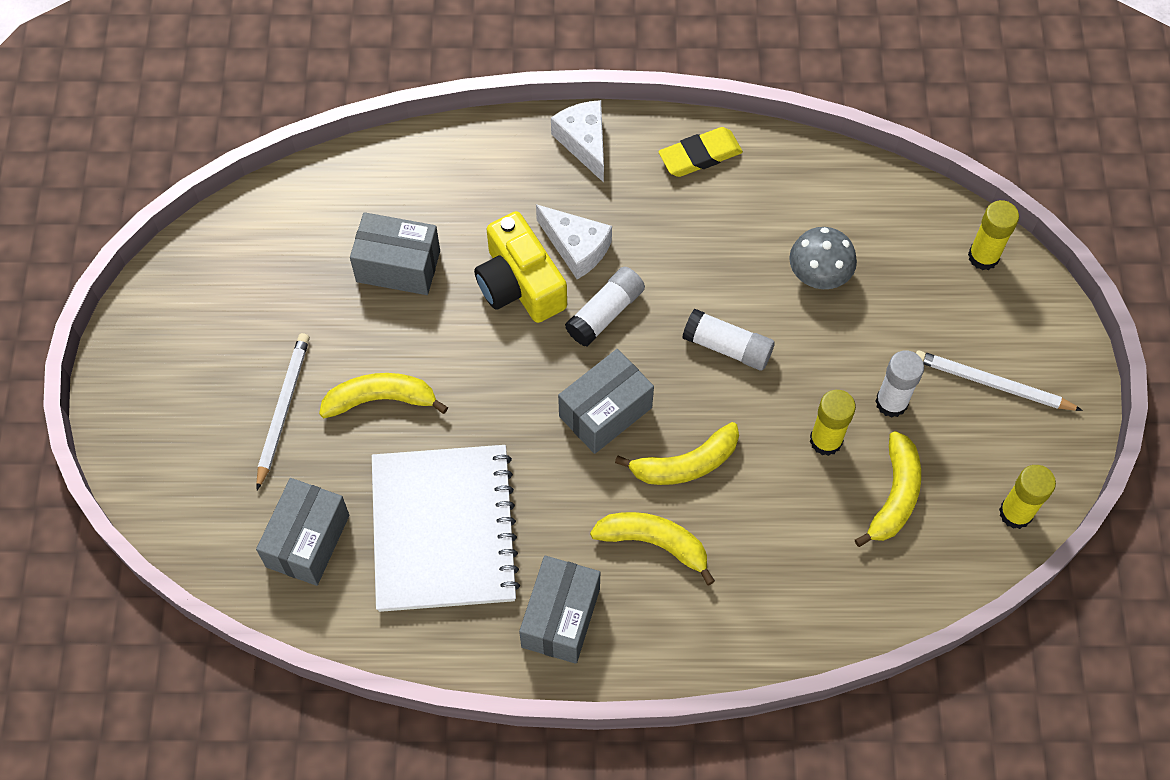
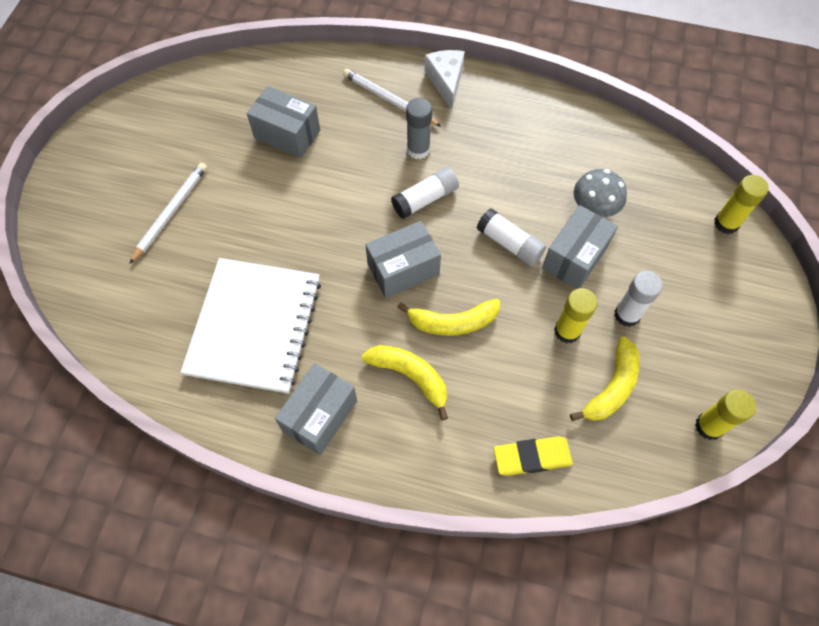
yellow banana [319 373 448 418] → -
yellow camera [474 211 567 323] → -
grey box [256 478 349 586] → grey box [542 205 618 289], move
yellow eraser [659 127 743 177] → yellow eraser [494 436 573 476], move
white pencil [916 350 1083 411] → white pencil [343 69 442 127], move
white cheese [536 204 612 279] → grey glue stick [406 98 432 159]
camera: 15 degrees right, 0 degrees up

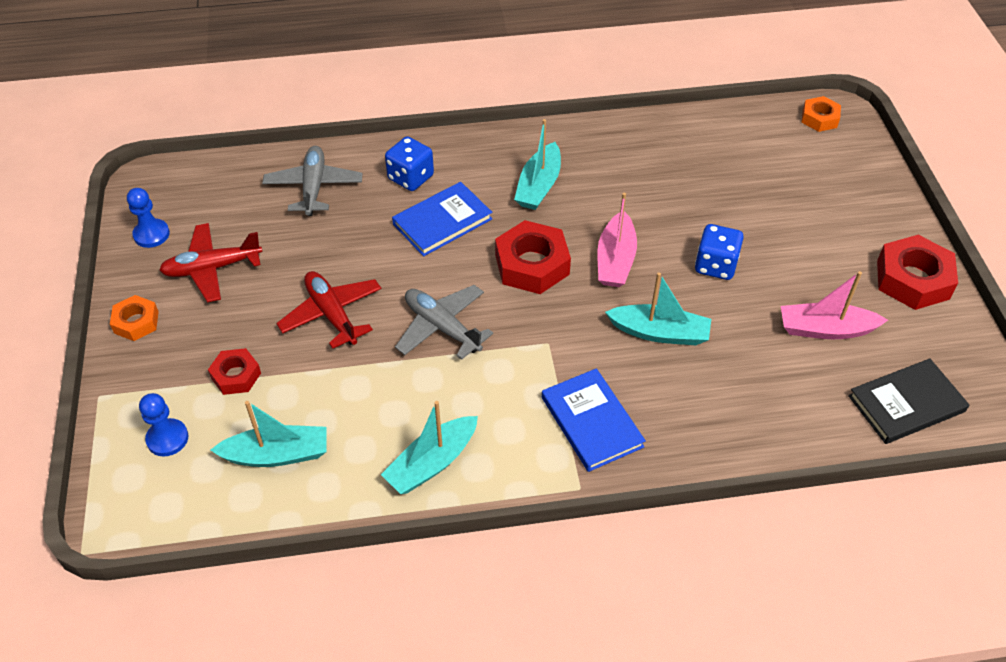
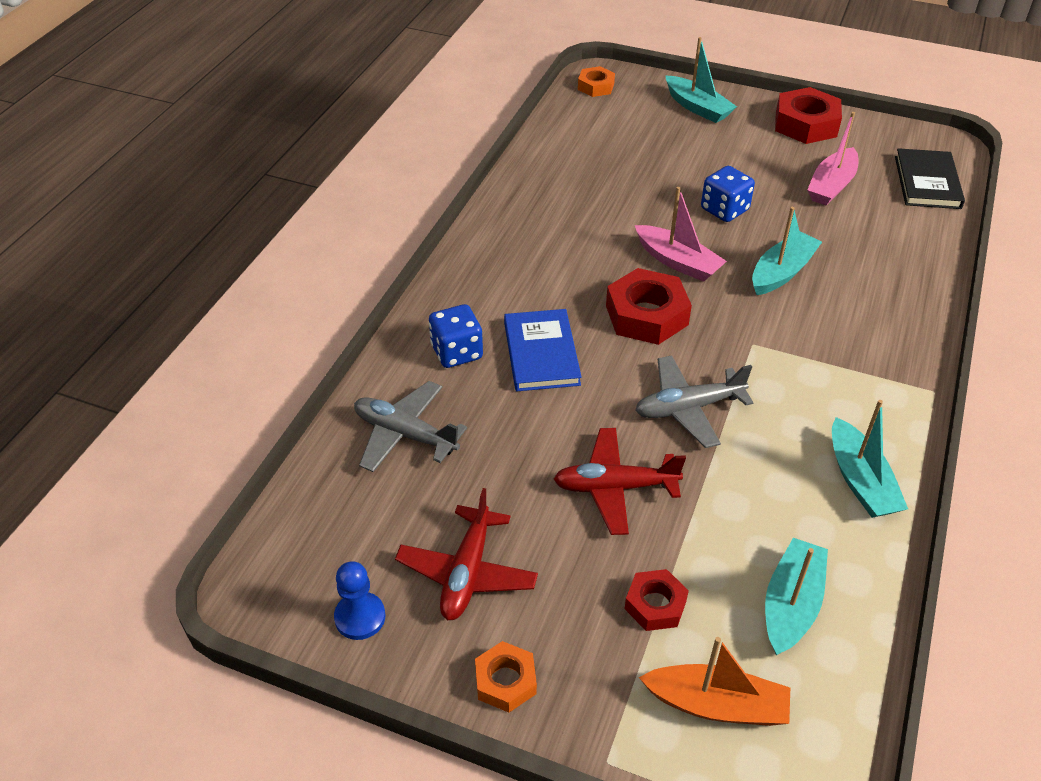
blue book [542 368 646 472] → -
turquoise boat [514 119 561 210] → turquoise boat [665 37 737 123], move
blue pawn [139 393 189 456] → orange boat [639 637 790 726]
camera: 60 degrees left, 5 degrees down

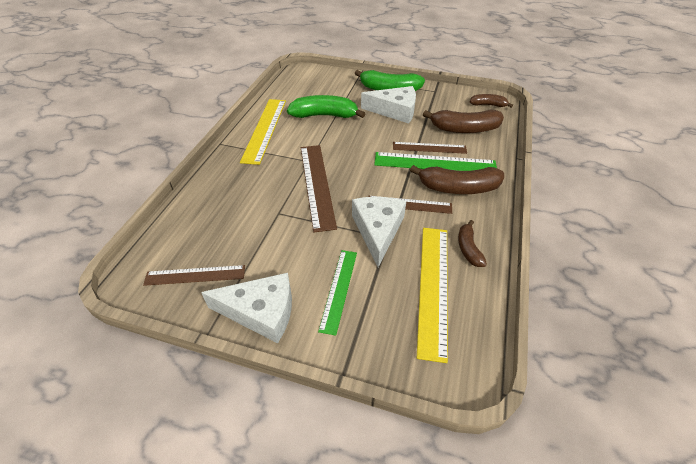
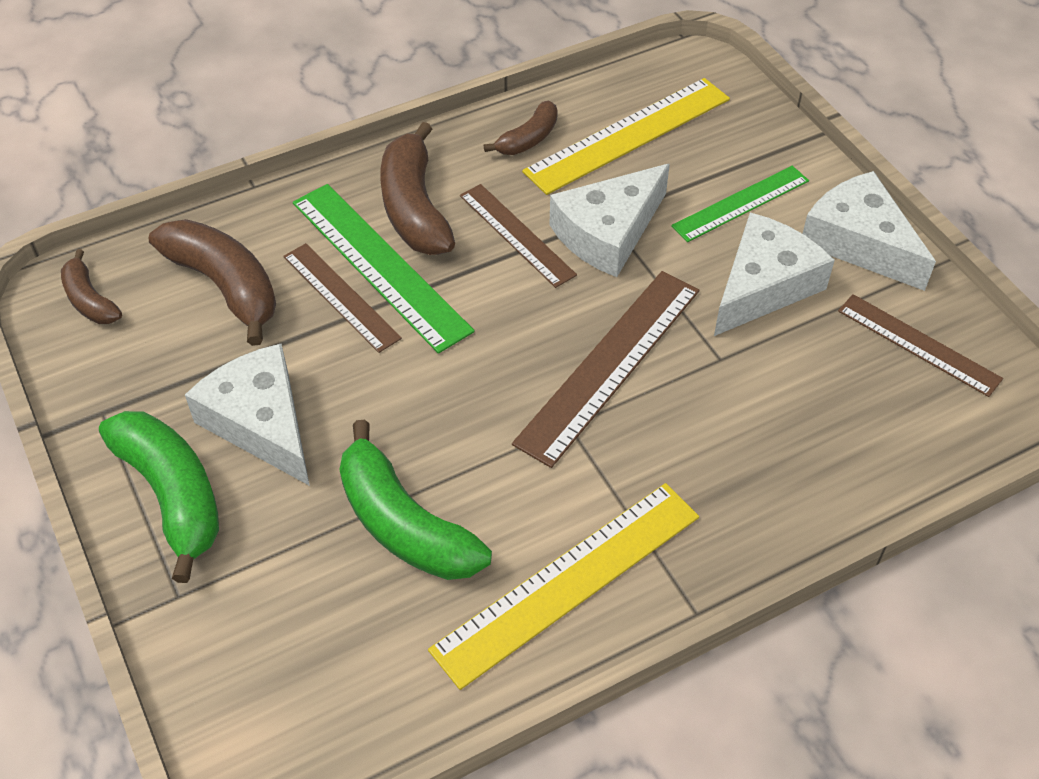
- → white cheese [714 213 835 336]
brown banana [410 165 504 194] → brown banana [380 122 455 255], 150 degrees counterclockwise
camera: 135 degrees left, 5 degrees up

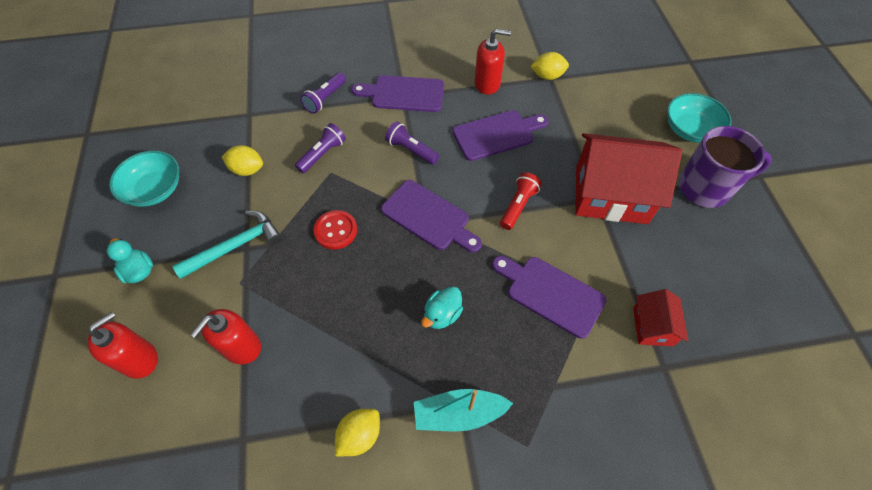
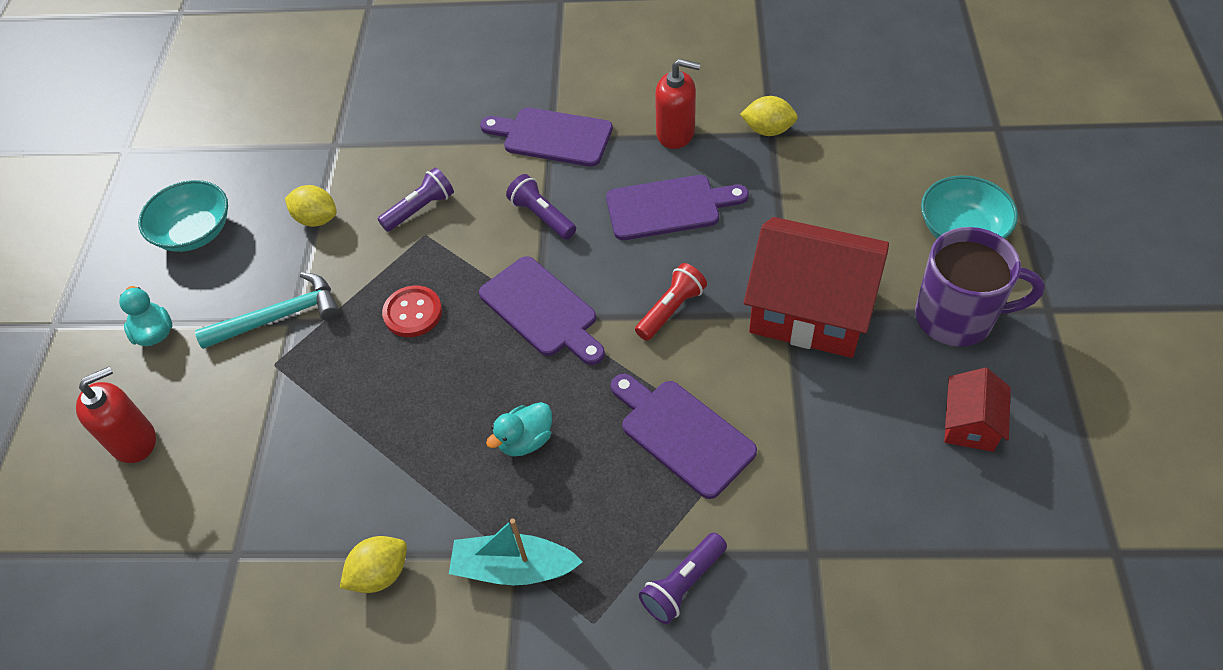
red soap dispenser [190 309 261 364] → -
purple flashlight [300 72 346 113] → purple flashlight [639 533 727 624], move
red house [633 289 688 346] → red house [944 367 1011 452], move
camera: 15 degrees right, 5 degrees down

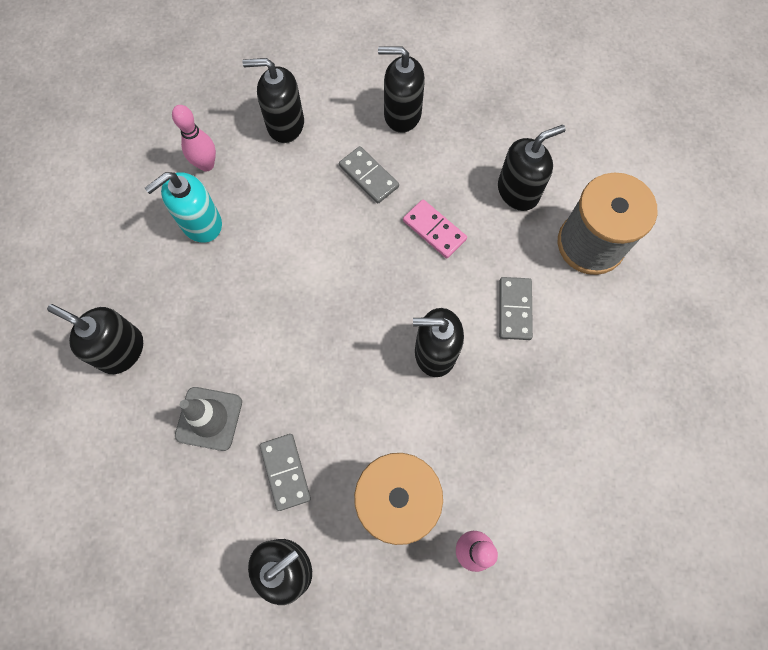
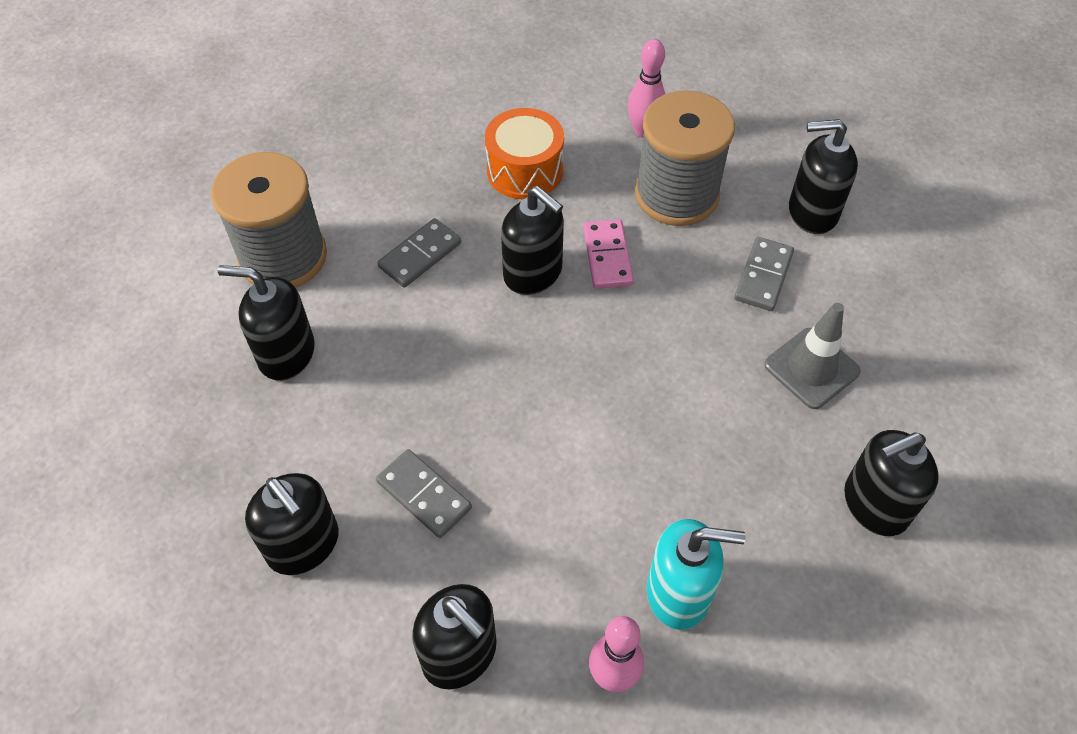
- → orange drum [485 108 564 200]
pink domino [403 199 467 258] → pink domino [583 219 634 289], move
black soap dispenser [47 304 143 374] → black soap dispenser [844 430 939 536], 90 degrees clockwise
grey domino [339 146 399 204] → grey domino [376 449 472 538], 45 degrees counterclockwise
camera: 140 degrees left, 15 degrees down

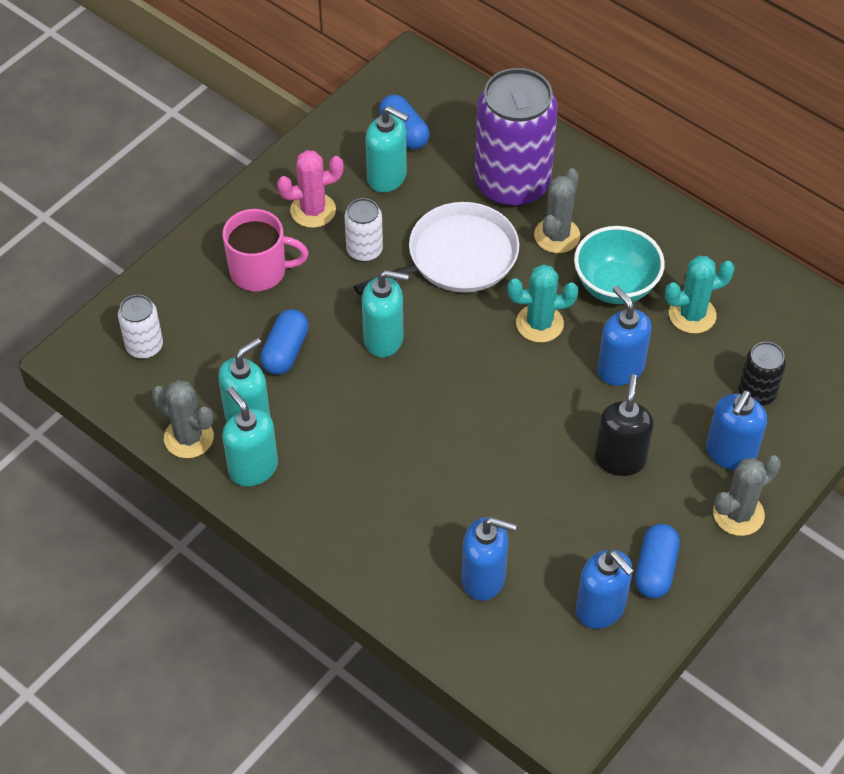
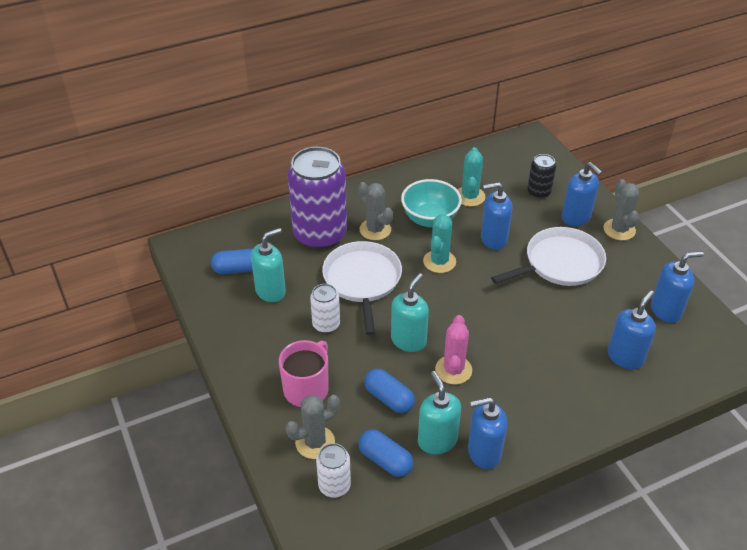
grey cactus [152 380 214 458] → grey cactus [286 395 340 459], move
pink cactus [277 150 344 228] → pink cactus [435 315 472 384], move
blue capsule [635 524 680 599] → blue capsule [359 429 413 477], move
black soap dispenser [595 374 654 476] → white pan [491 227 606 286]
turquoise soap dispenser [222 387 278 486] → blue soap dispenser [468 397 507 469]
camera: 65 degrees left, 10 degrees down

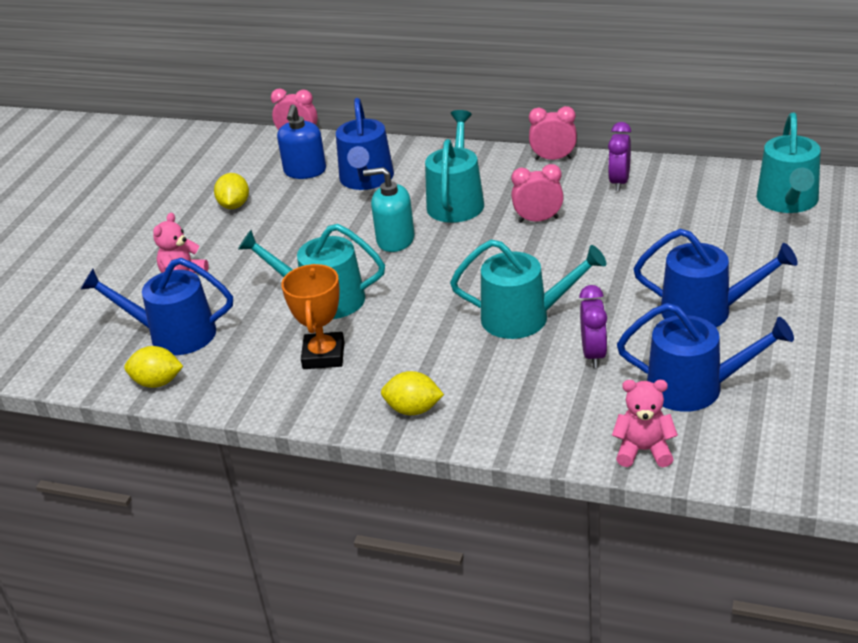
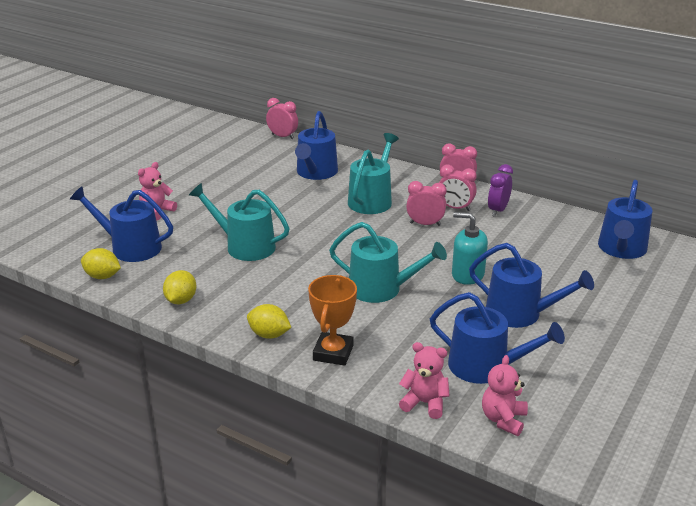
blue soap dispenser [277 104 326 179] → -
purple clock [579 285 608 368] → -
- → pink clock [439 165 477 211]
- → pink teddy bear [482 355 528 436]
yellow lemon [214 173 249 209] → yellow lemon [163 270 196 304], move
orange trophy [281 264 344 369] → orange trophy [308 275 357 366], move
turquoise soap dispenser [363 167 415 252] → turquoise soap dispenser [452 212 488 285], move
turquoise watering can [757 113 821 213] → blue watering can [598 180 652 259]
camera: 10 degrees right, 5 degrees down

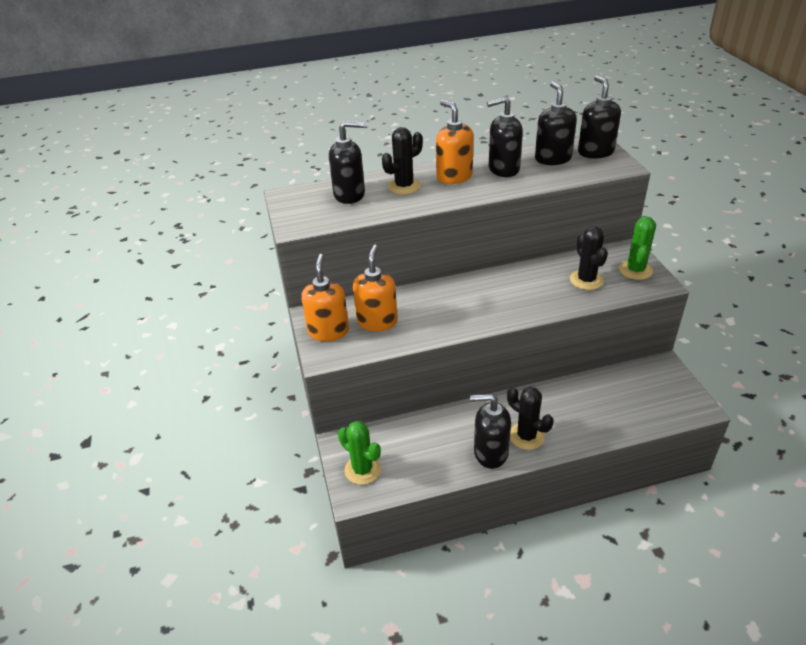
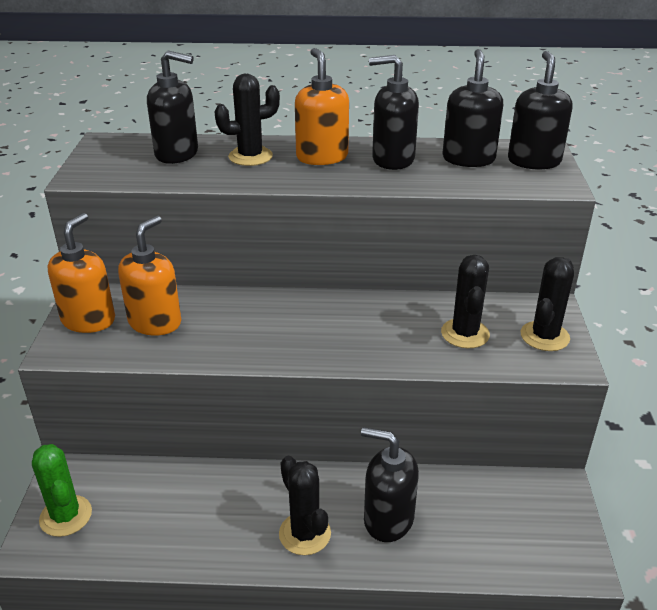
black soap dispenser [470 394 511 469] → black soap dispenser [361 427 419 542], move
green cactus [619 216 656 280] → black cactus [521 257 574 351]
camera: 15 degrees right, 5 degrees down

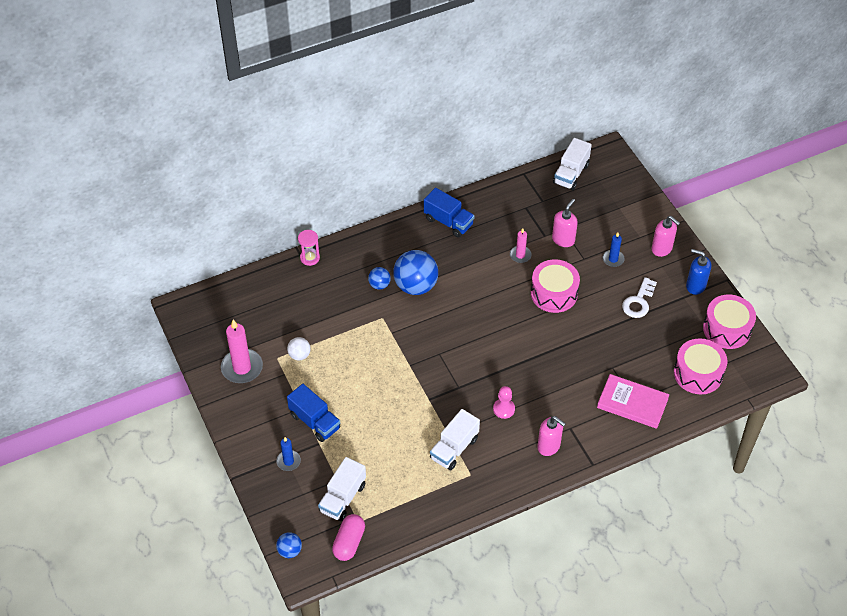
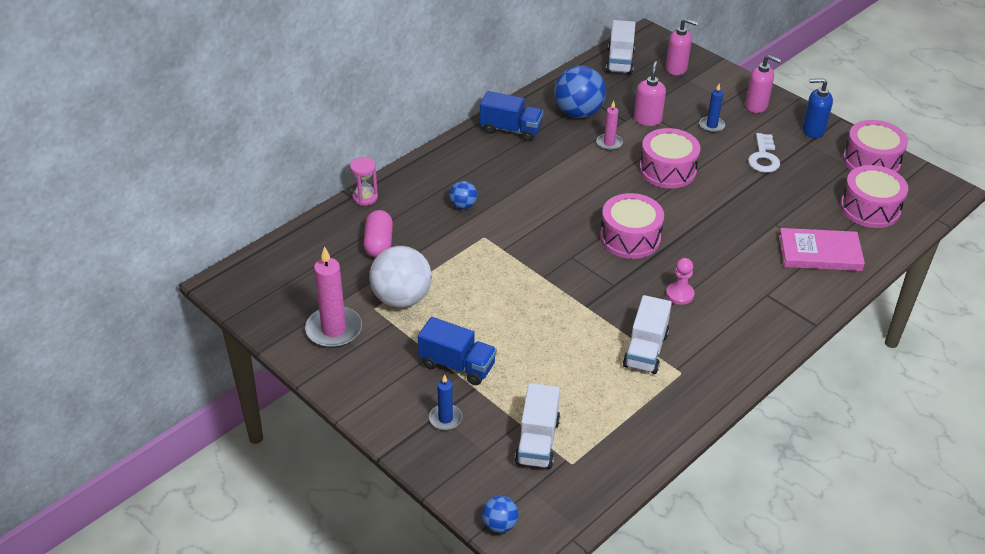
- → pink drum [600 193 664 259]
pink capsule [332 514 365 561] → pink capsule [364 210 393 257], move
blue ball [393 250 438 295] → blue ball [554 65 606 118], move
pink soap dispenser [537 416 566 456] → pink soap dispenser [666 18 698 75], move
white ball [287 337 311 361] → white ball [369 246 431 308], x2.00
camera: 20 degrees left, 10 degrees down

